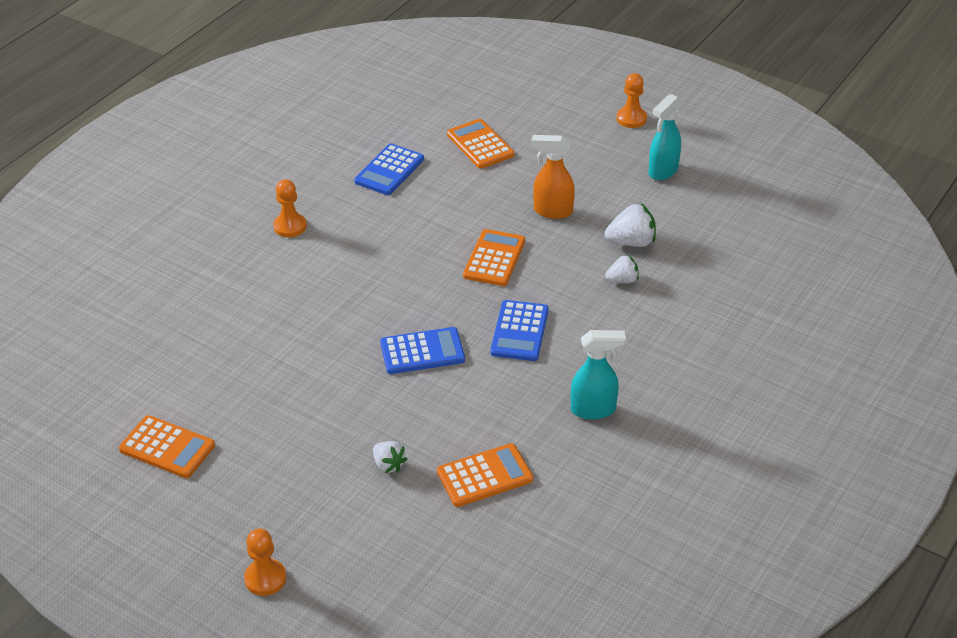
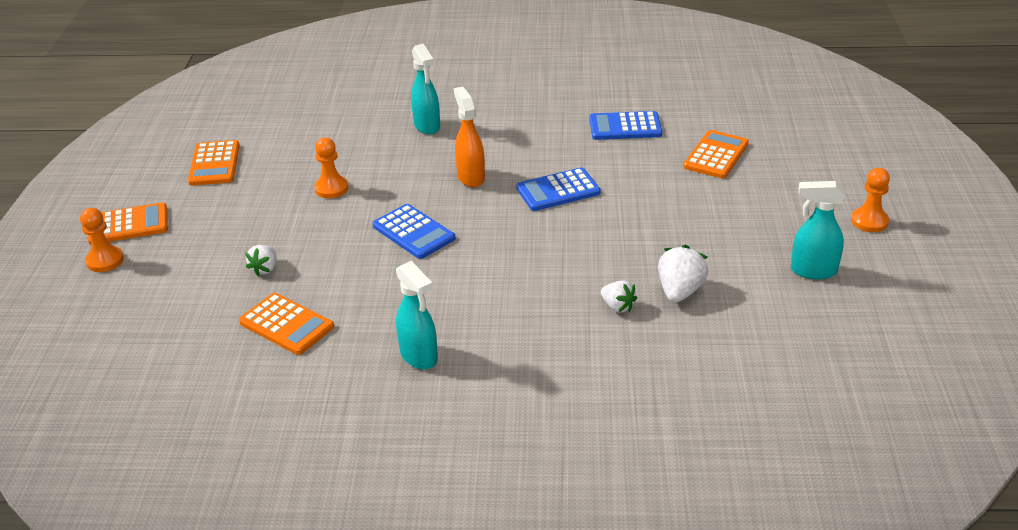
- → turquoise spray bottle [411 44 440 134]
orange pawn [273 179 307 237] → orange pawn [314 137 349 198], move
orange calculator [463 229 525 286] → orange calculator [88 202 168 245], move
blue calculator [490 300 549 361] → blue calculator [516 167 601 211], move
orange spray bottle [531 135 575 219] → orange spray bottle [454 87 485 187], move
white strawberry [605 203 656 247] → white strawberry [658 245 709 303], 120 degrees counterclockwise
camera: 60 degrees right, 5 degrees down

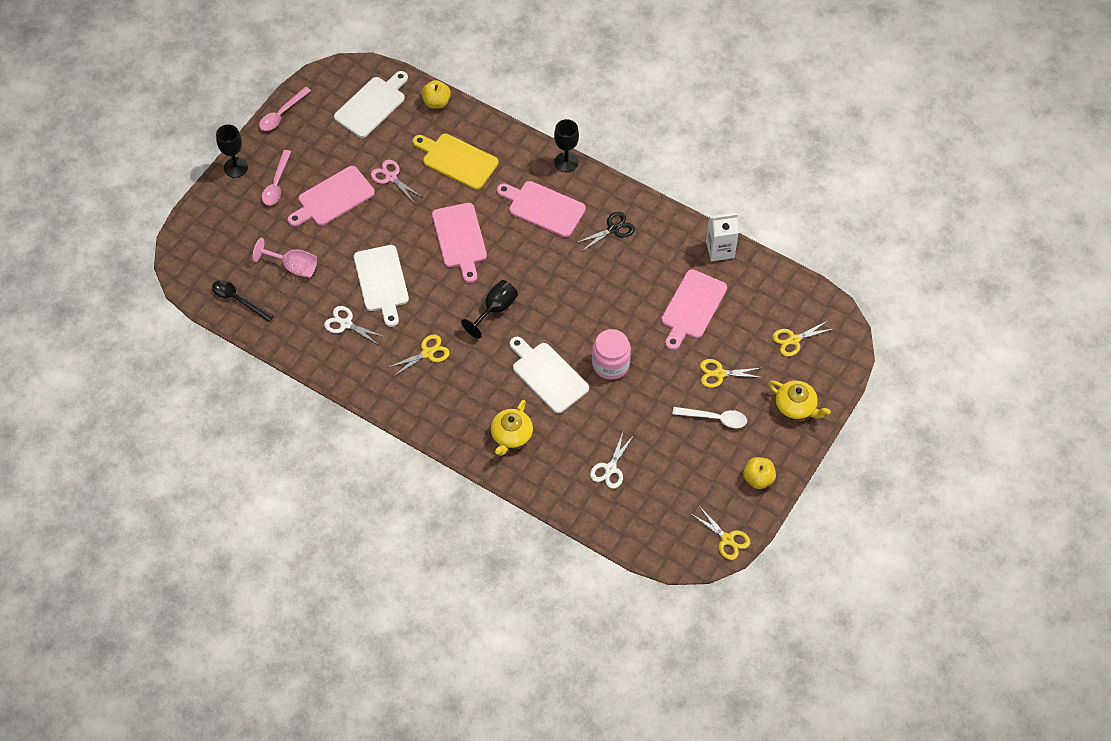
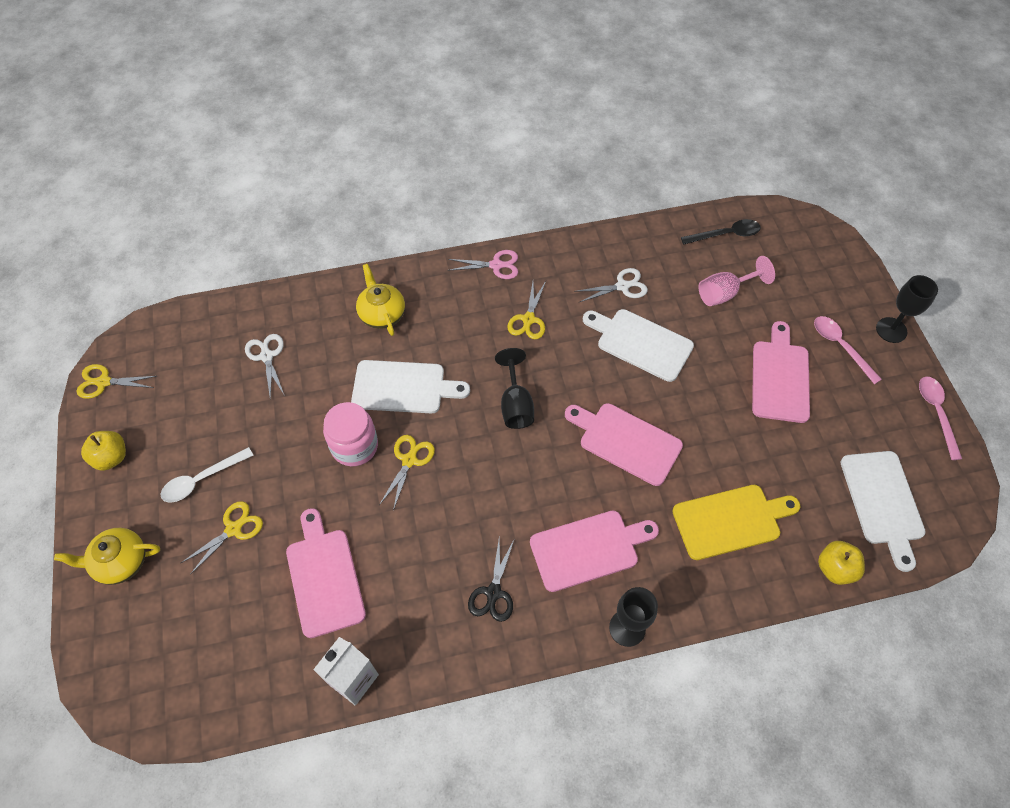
pink scissors [371 160 423 204] → pink scissors [448 250 518 279], move
yellow scissors [772 320 833 357] → yellow scissors [379 435 435 511], move
camera: 135 degrees right, 0 degrees up

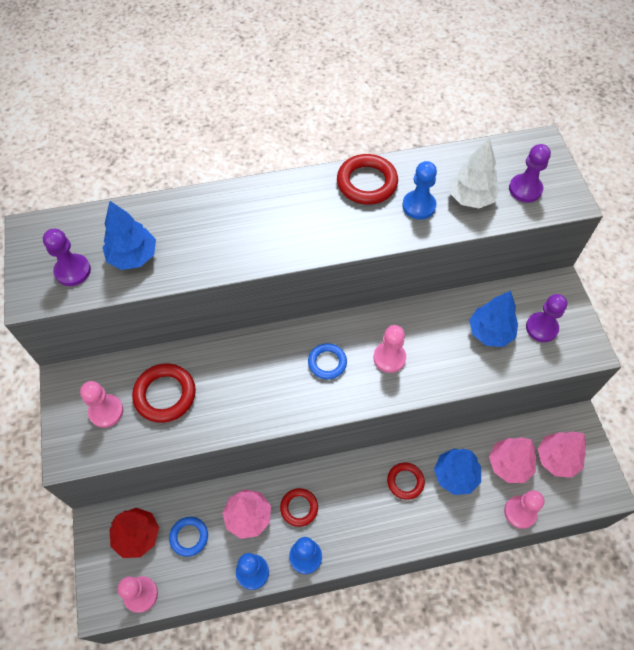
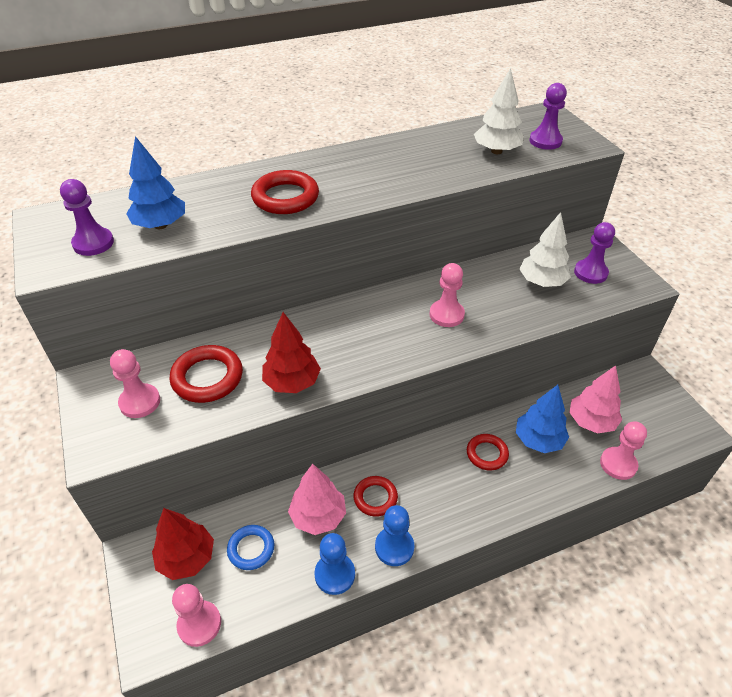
blue ring [308 343 347 379] → -
blue pawn [402 161 437 220] → -
pink tree [538 431 586 478] → -
- → red tree [262 312 321 393]
red ring [337 154 398 205] → red ring [251 170 319 214], move
blue tree [469 291 518 347] → white tree [519 212 571 287]
camera: 10 degrees left, 15 degrees down

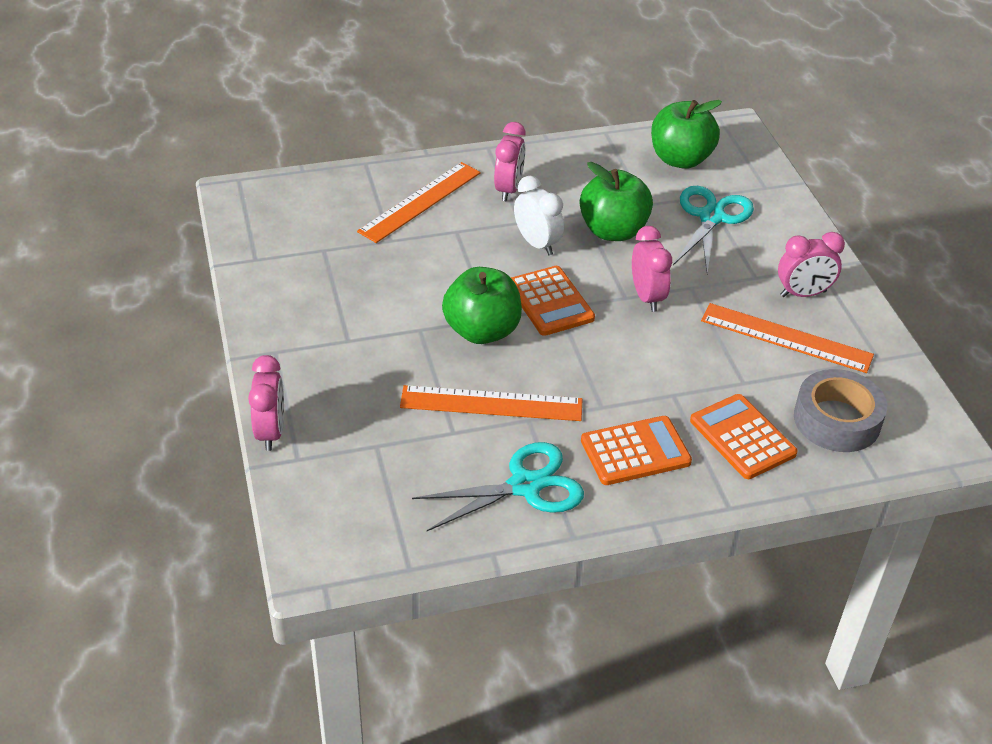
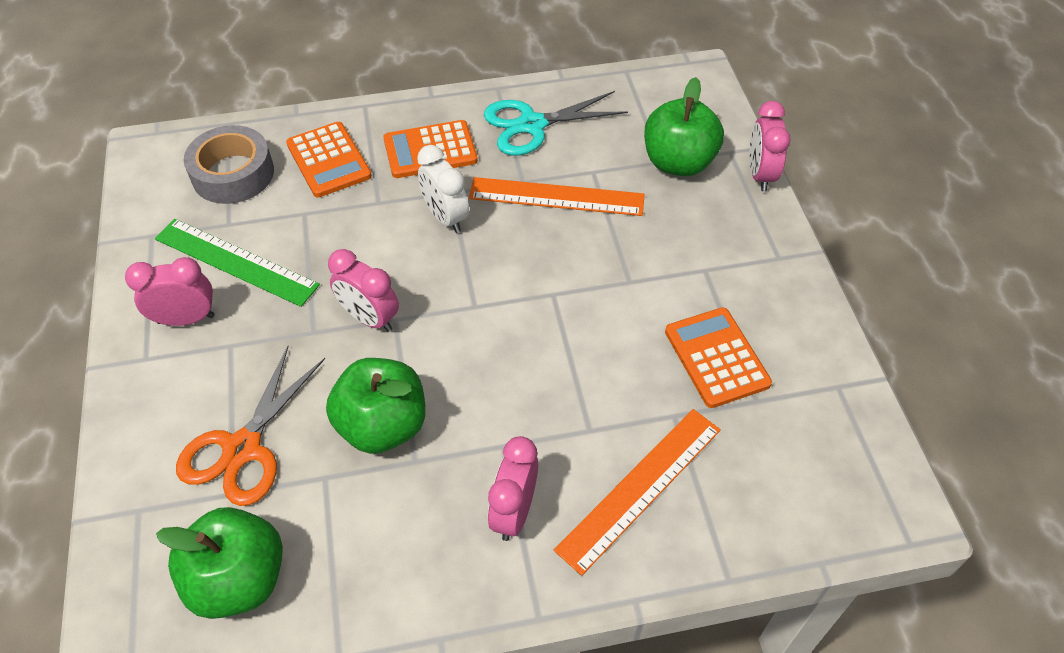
green apple [442 267 522 344] → green apple [644 77 724 176], move
orange calculator [511 266 595 336] → orange calculator [665 307 772 408], move
white clock [514 176 564 256] → white clock [417 145 469 233], move
turquoise scissors [673 186 754 274] → orange scissors [176 346 325 506]
orange ruler [701 303 874 373] → green ruler [155 219 320 307]
pink clock [632 226 672 312] → pink clock [328 249 399 332], 45 degrees counterclockwise
camera: 175 degrees left, 10 degrees up

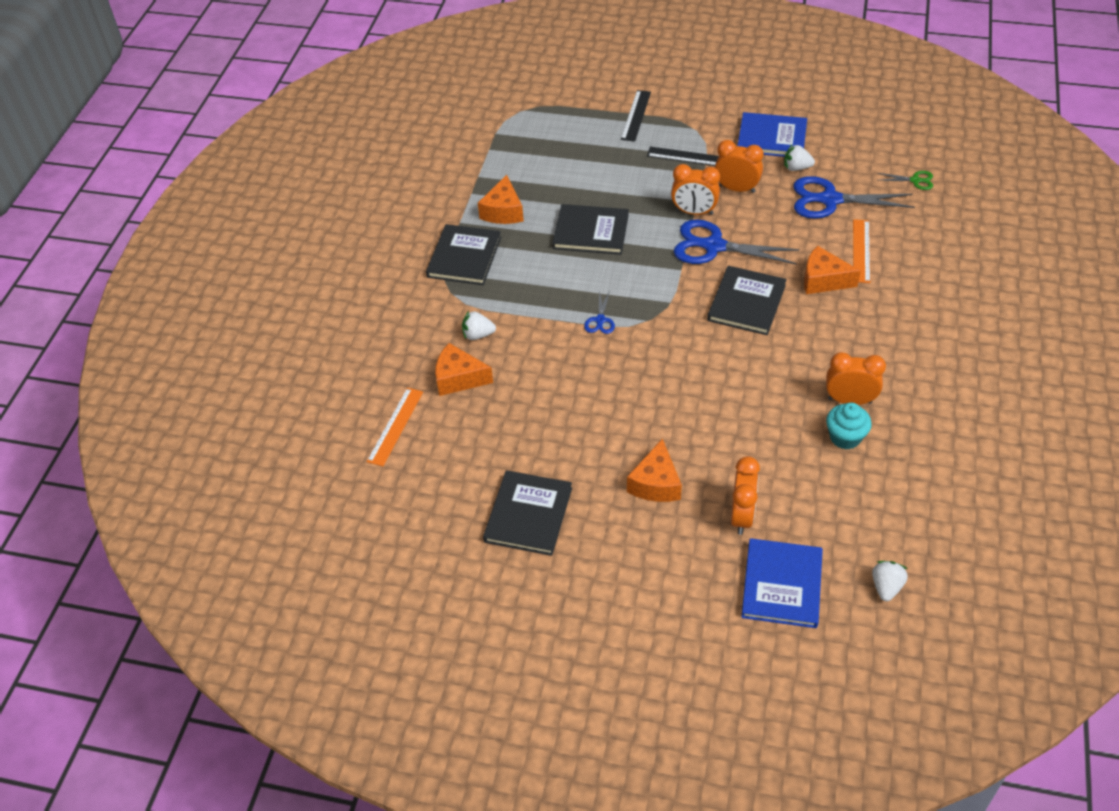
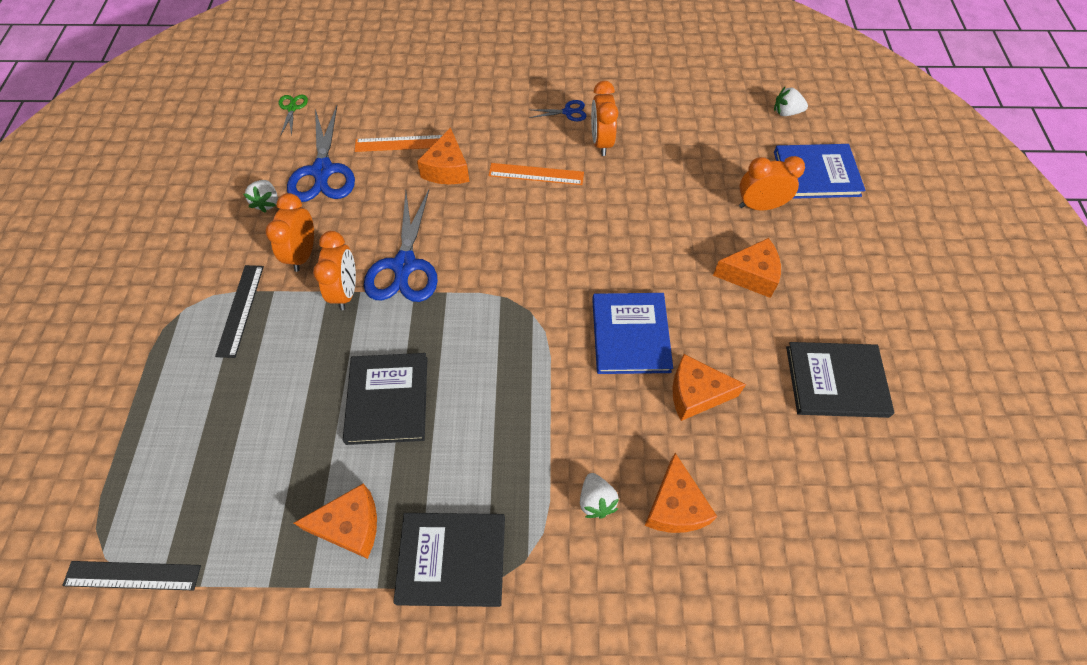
black book [707 266 787 335] → -
turquoise cupcake [826 403 872 450] → -
- → orange cheese [673 354 746 421]
orange ruler [367 388 423 466] → orange ruler [488 163 584 185], move
blue scissors [584 290 615 334] → blue scissors [529 100 587 121], move
black ruler [621 90 651 142] → black ruler [62 561 201 591], move
blue book [737 112 807 157] → blue book [592 293 673 374], move
camera: 105 degrees left, 10 degrees up

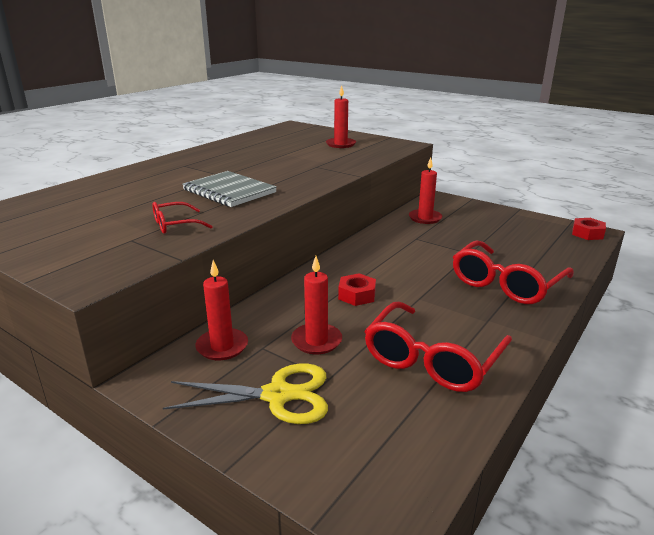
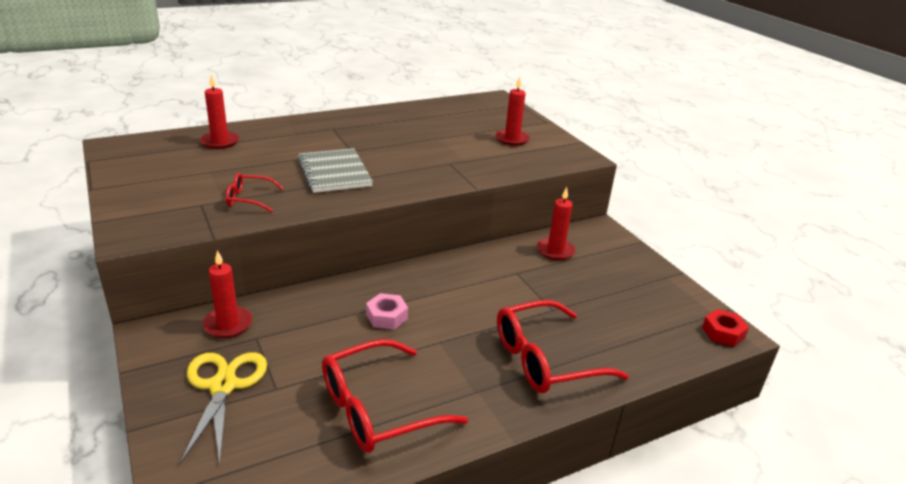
red candle [291 256 342 354] → red candle [200 74 239 149], move
red nut [338 273 376 306] → pink nut [366 293 408 330]
yellow scissors [163 363 328 424] → yellow scissors [180 352 267 464], 120 degrees counterclockwise
camera: 25 degrees right, 5 degrees up

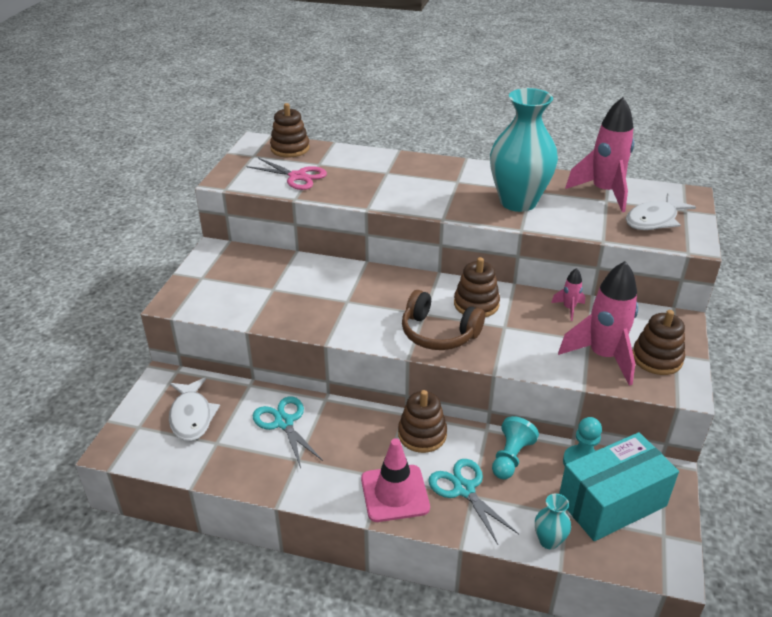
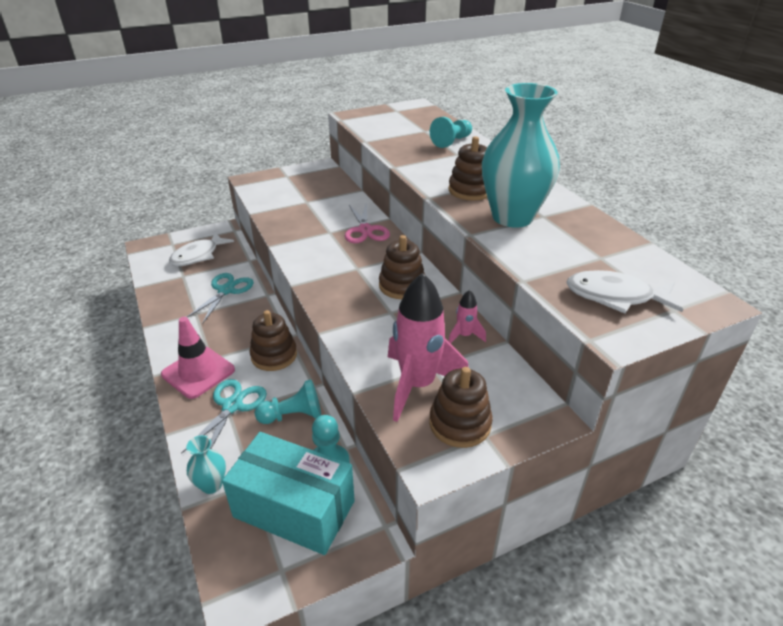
brown headphones [402 290 485 350] → -
pink rocket [565 97 634 212] → -
- → turquoise pawn [430 117 472 148]
pink scissors [246 158 327 190] → pink scissors [345 202 390 243], move
brown stacking toy [270 103 310 158] → brown stacking toy [449 136 487 201], move
camera: 50 degrees right, 0 degrees up

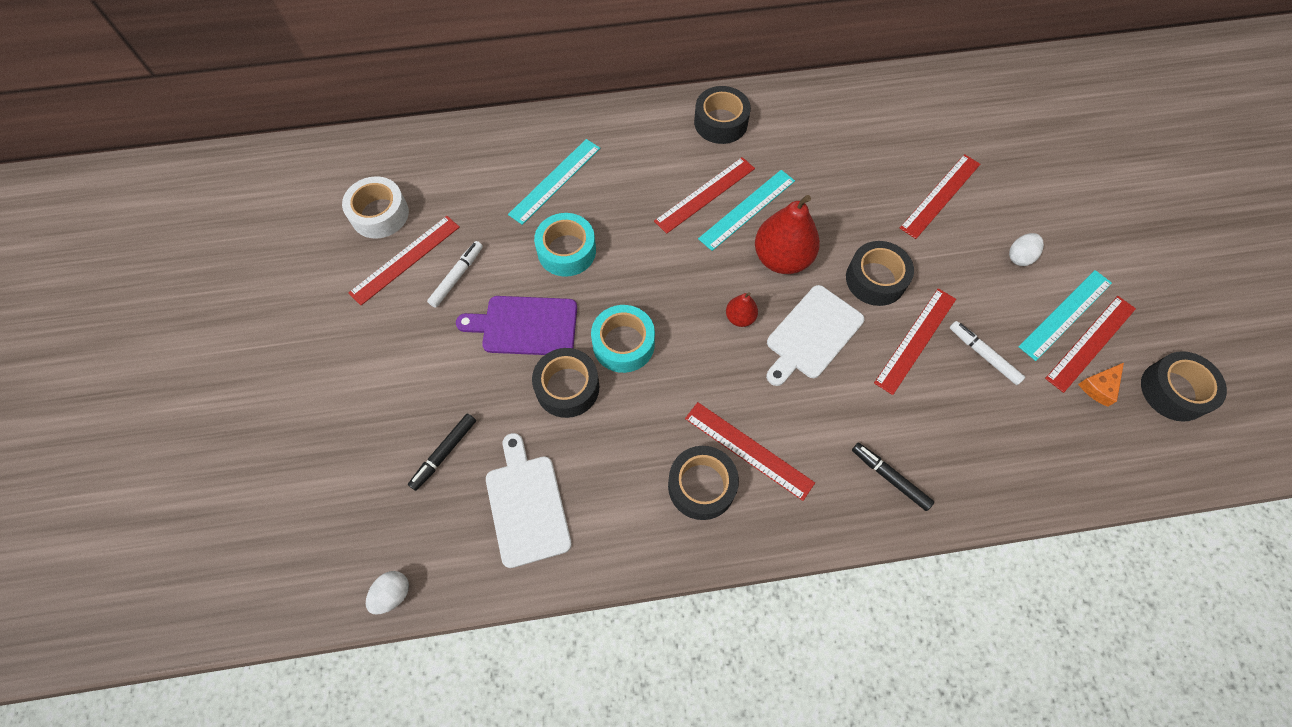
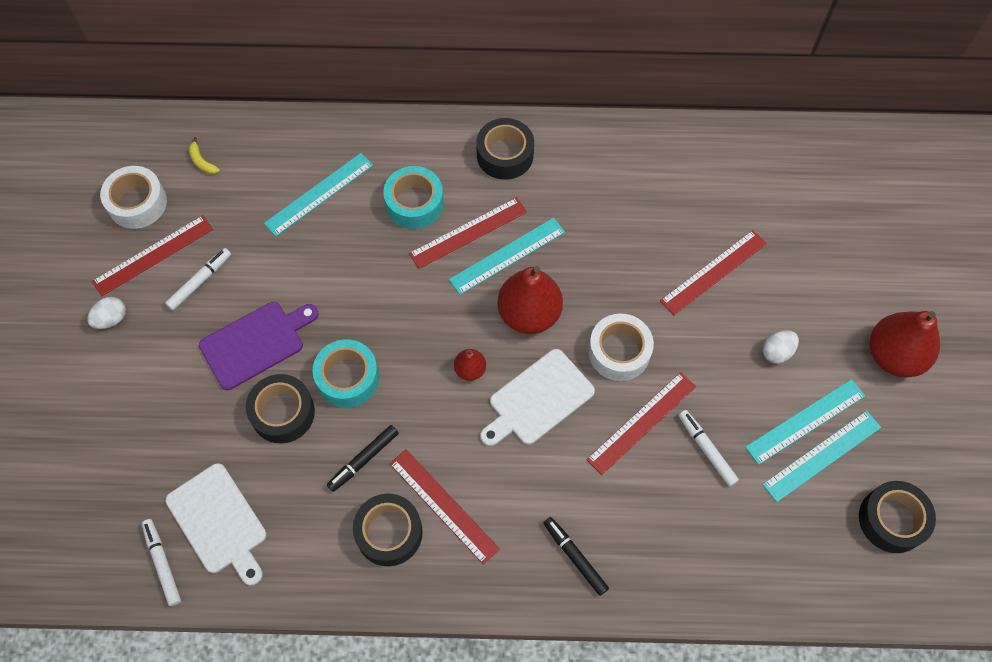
orange cheese [1078 363 1124 407] → -
- → white marker [141 519 181 606]
- → yellow banana [189 137 220 174]
- → red pear [870 311 940 378]
white egg [366 571 409 615] → white egg [87 297 126 329], move
black marker [408 413 476 491] → black marker [327 425 399 492], move
turquoise tape [534 213 596 276] → turquoise tape [383 166 444 229], move
black tape [846 241 914 306] → white tape [588 314 654 381]
red ruler [1045 296 1136 393] → turquoise ruler [762 411 881 502]
purple cutting board [456 296 577 355] → purple cutting board [199 302 319 390], 135 degrees clockwise
white cutting board [486 433 572 568] → white cutting board [165 463 267 585], 150 degrees clockwise
camera: 10 degrees right, 0 degrees up

